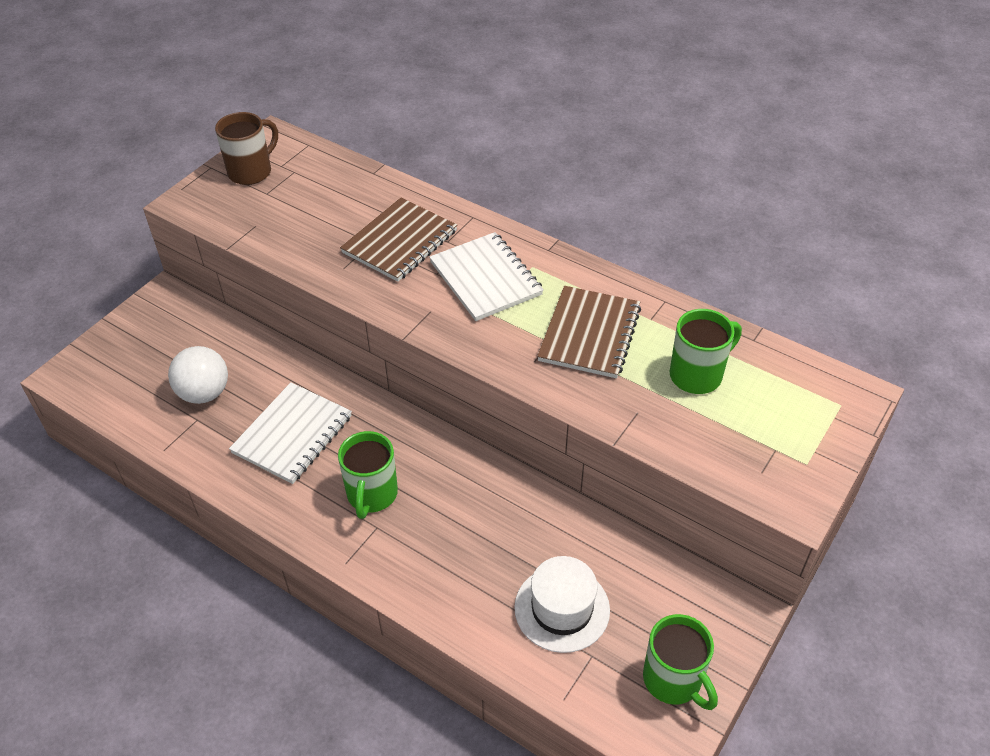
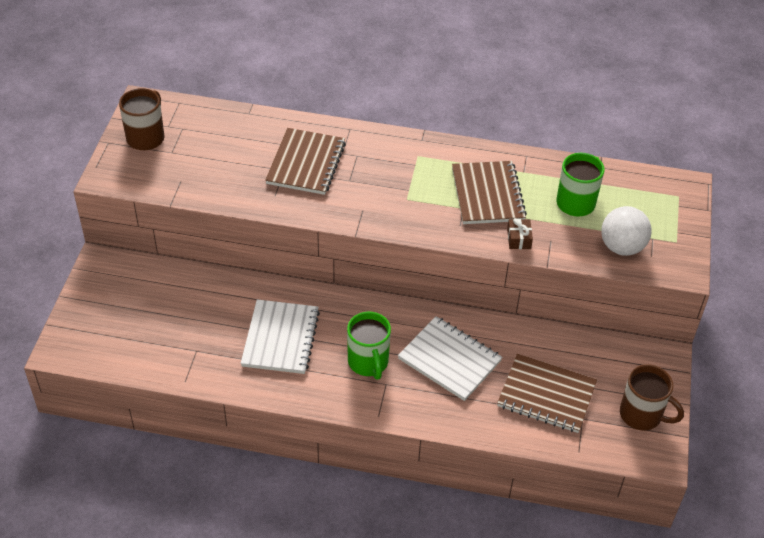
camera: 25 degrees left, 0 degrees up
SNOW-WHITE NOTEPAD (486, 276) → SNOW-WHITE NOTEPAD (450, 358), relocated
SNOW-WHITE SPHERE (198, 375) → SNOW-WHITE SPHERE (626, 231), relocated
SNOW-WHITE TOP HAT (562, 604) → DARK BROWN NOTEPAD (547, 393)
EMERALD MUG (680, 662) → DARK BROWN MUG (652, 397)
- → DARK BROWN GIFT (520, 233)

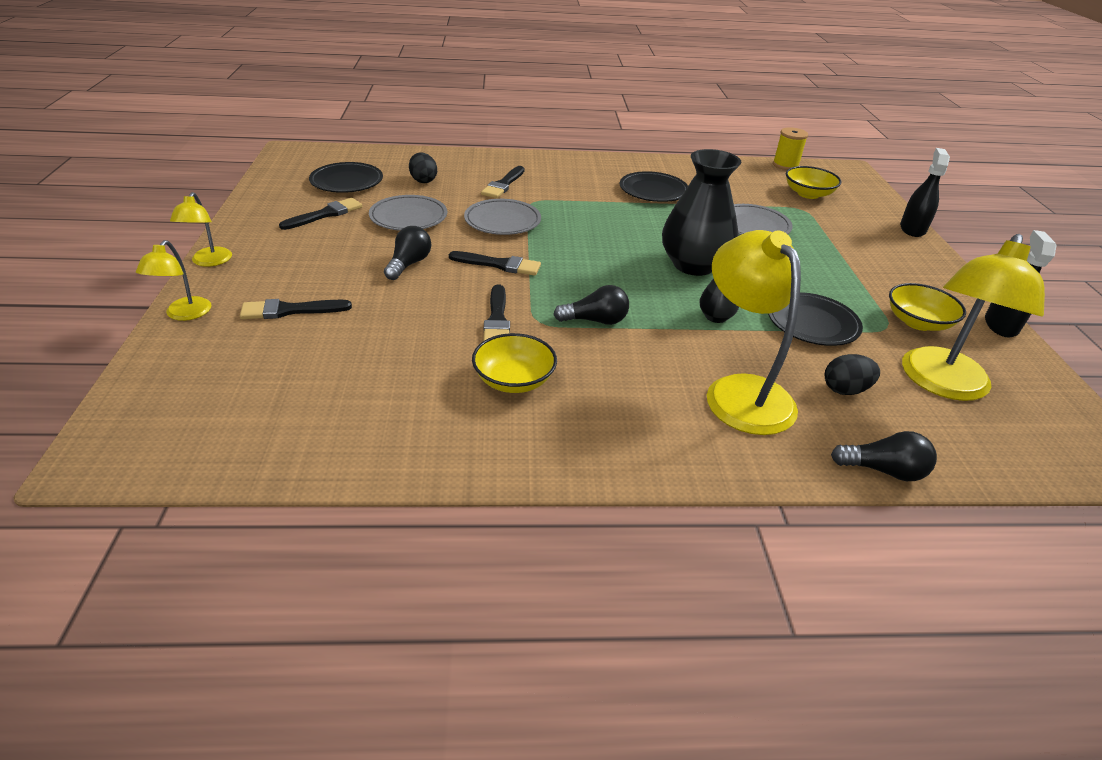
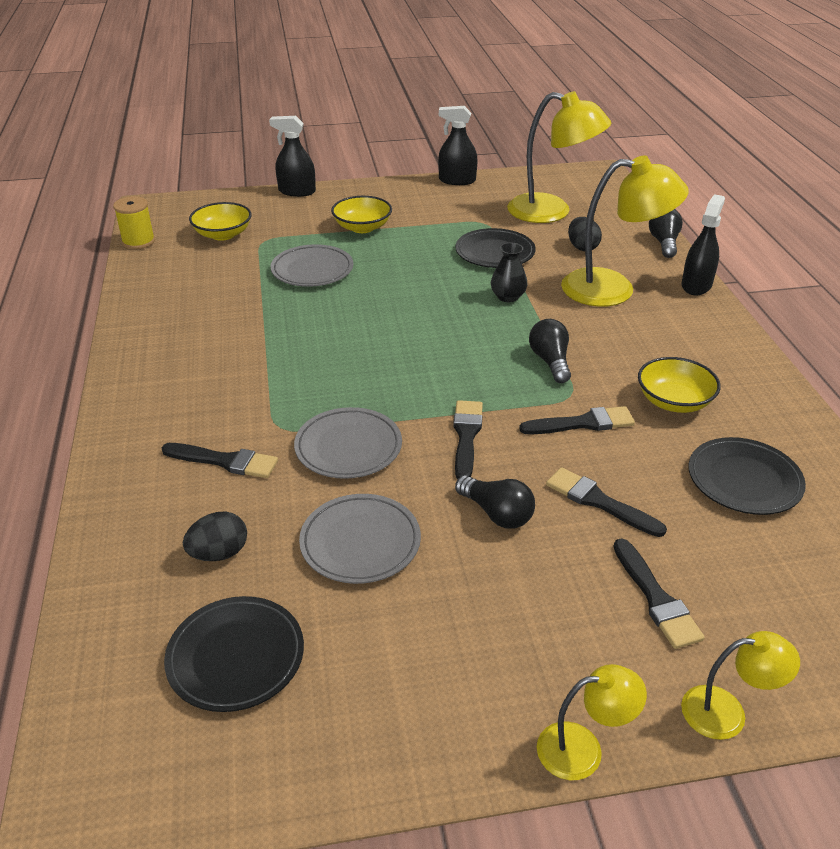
camera: 95 degrees left, 0 degrees up
EBONY FLOWER VASE (701, 212) → -
EBONY PLATE (654, 186) → EBONY PLATE (747, 476), relocated
EBONY PAINT BRUSH (320, 214) → EBONY PAINT BRUSH (606, 502), relocated
EBONY BULB (407, 253) → EBONY BULB (495, 502), 150 degrees counterclockwise
BRIGHT YELLOW LAMP (754, 332) → BRIGHT YELLOW LAMP (625, 231), 150 degrees counterclockwise
BRIGHT YELLOW BOWL (927, 307) → BRIGHT YELLOW BOWL (361, 214), relocated
- → EBONY SPRAYER (703, 244)

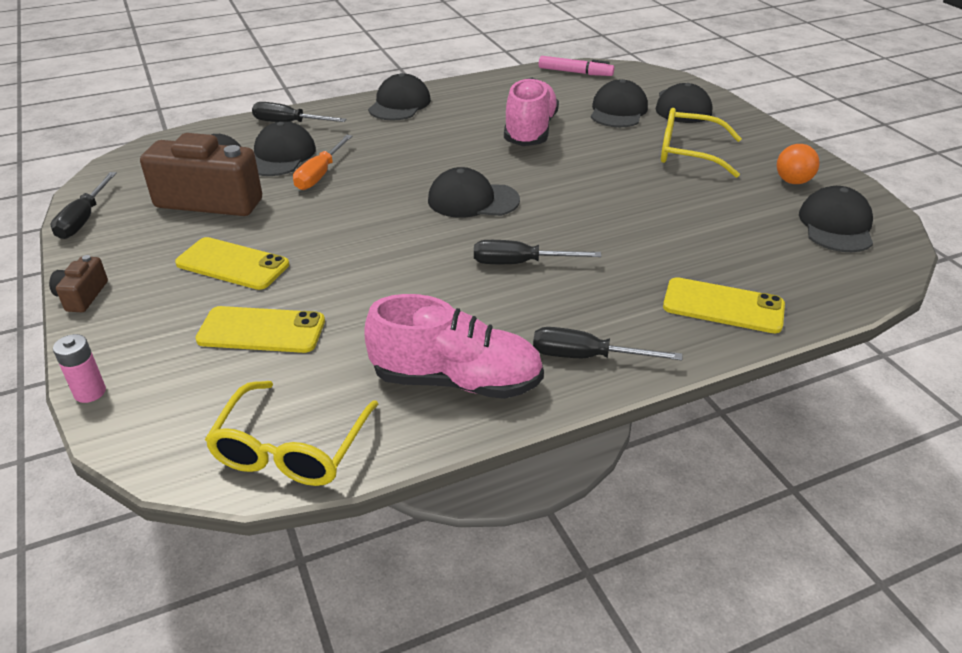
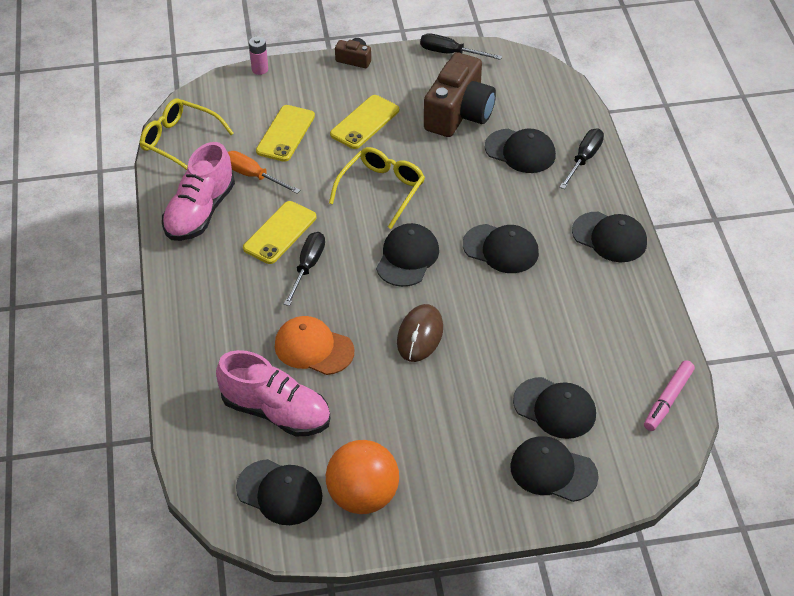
camera: 105 degrees right, 10 degrees up
PINK SHOE (531, 112) → PINK SHOE (273, 393), relocated
BRIGHT YELLOW EYEGLASSES (701, 143) → BRIGHT YELLOW EYEGLASSES (377, 188), relocated
ORANGE SCREWDRIVER (322, 162) → ORANGE SCREWDRIVER (264, 172), relocated
ORANGE SPHERE (798, 164) → ORANGE SPHERE (362, 477), x1.82
BRIGHT YELLOW SMARTPHONE (724, 305) → BRIGHT YELLOW SMARTPHONE (279, 232), relocated
EBONY SCREWDRIVER (607, 343) → -
- → EBONY CAP (501, 248)
- → DARK BROWN MOUSE (420, 333)
- → ORANGE CAP (314, 345)

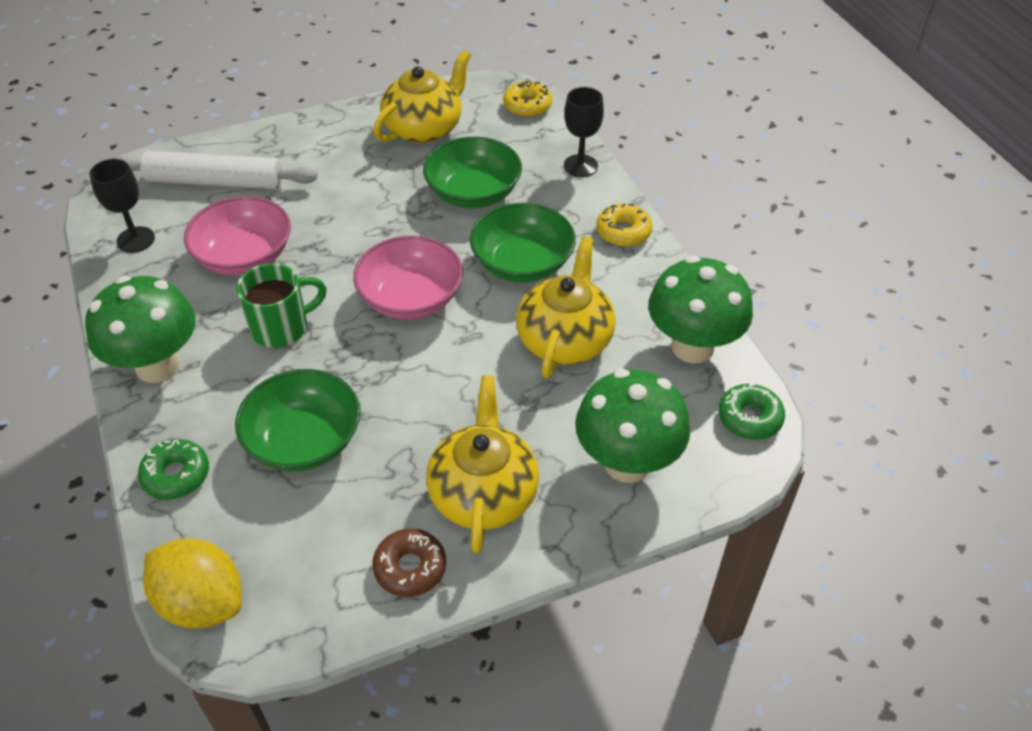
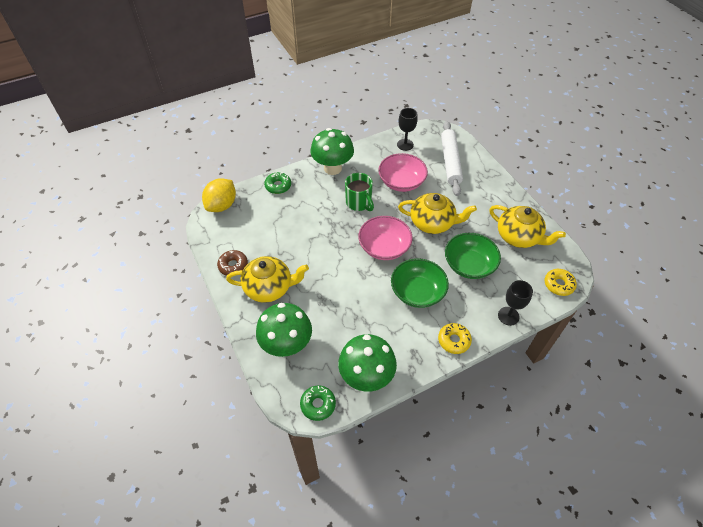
camera: 85 degrees right, 5 degrees up
BRIGHT YELLOW TEAPOT (566, 307) → BRIGHT YELLOW TEAPOT (437, 213), relocated
EMERALD BOWL (297, 420) → -

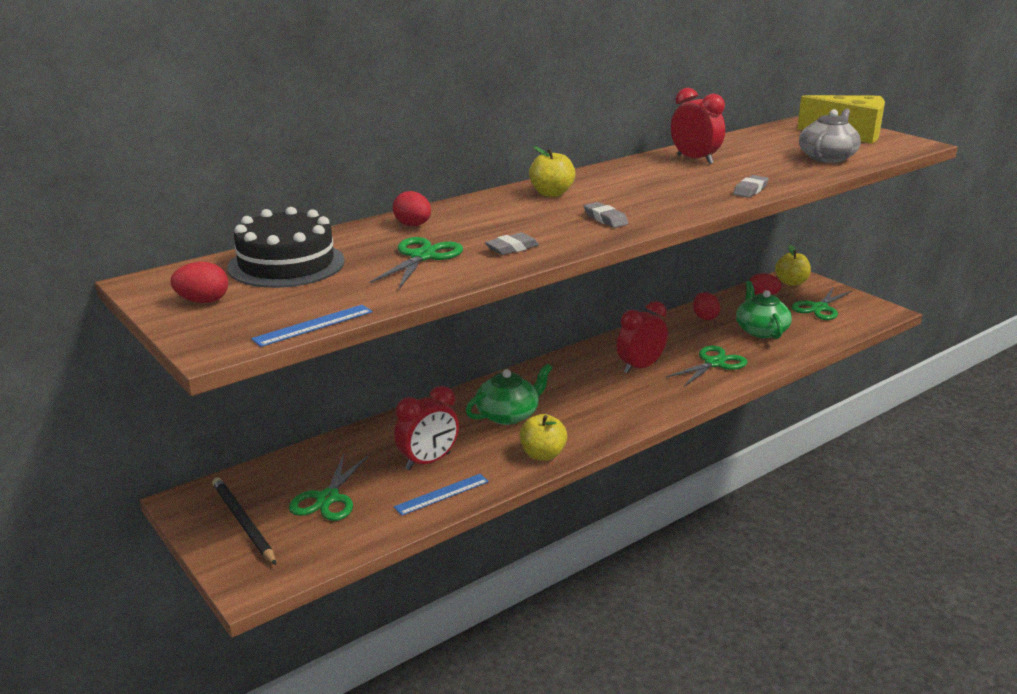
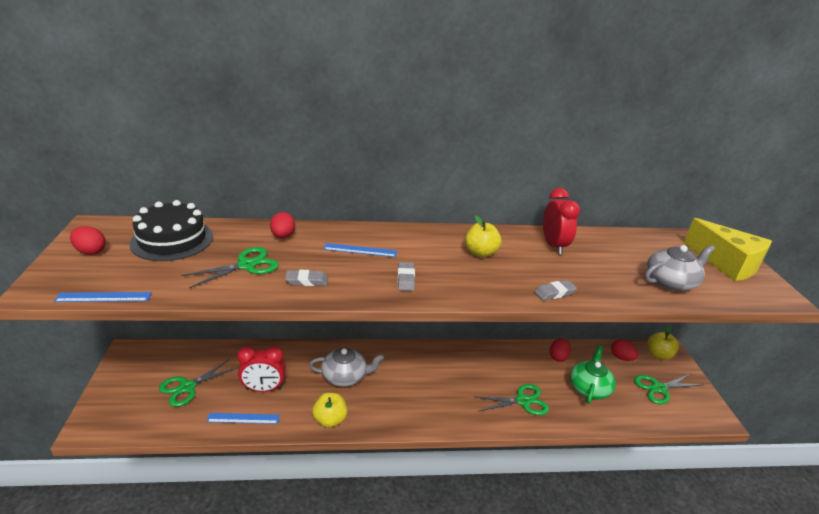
camera: 30 degrees right, 5 degrees up
BRIGHT YELLOW TOY APPLE (552, 171) → BRIGHT YELLOW TOY APPLE (483, 236), relocated
CRIMSON BEDSIDE CLOCK (642, 337) → -
EMERALD TEAPOT (509, 394) → ASH-GREY TEAPOT (346, 367)
EBONY LEAD PENCIL (244, 521) → -
- → COBALT RULER (360, 250)

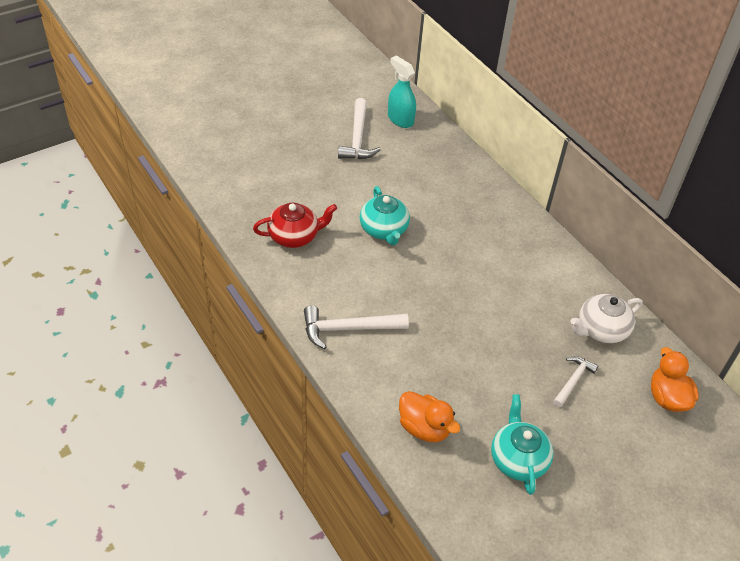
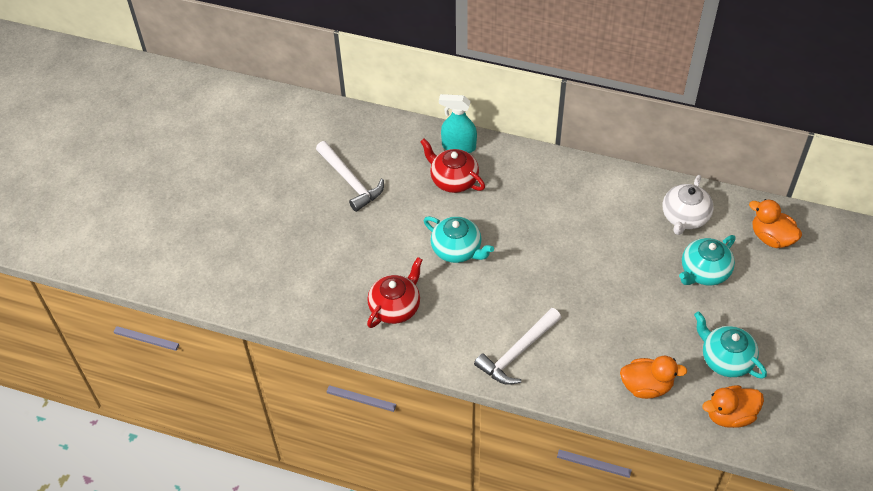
camera: 35 degrees left, 5 degrees up
AQUA SPRAYER (402, 92) → AQUA SPRAYER (458, 123), relocated
SNOW-WHITE CLAW HAMMER (575, 381) → AQUA TEAPOT (707, 260)
- → CRIMSON TEAPOT (452, 166)
- → ORANGE DUCK (733, 406)

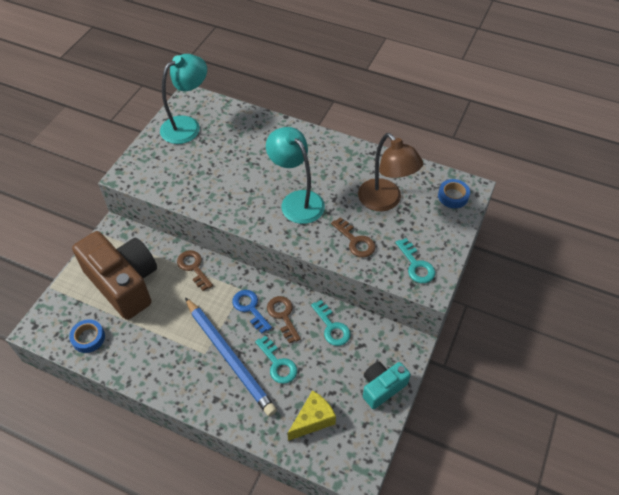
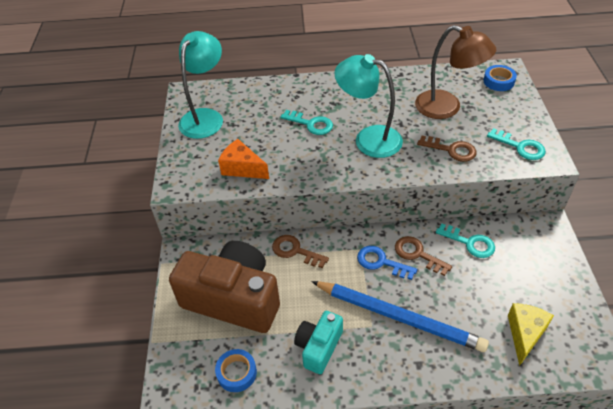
camera: 25 degrees left, 5 degrees down
AQUA LATCHKEY (276, 360) → AQUA LATCHKEY (306, 122), relocated
AQUA PHOTO CAMERA (387, 385) → AQUA PHOTO CAMERA (318, 342), relocated
- → ORANGE CHEESE WEDGE (243, 159)

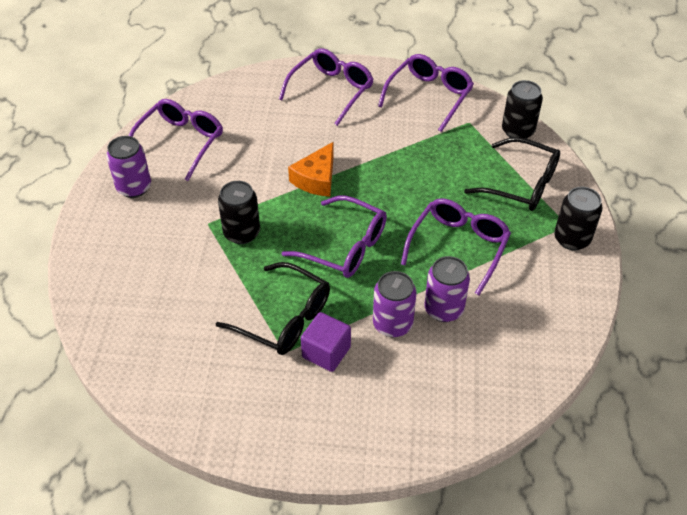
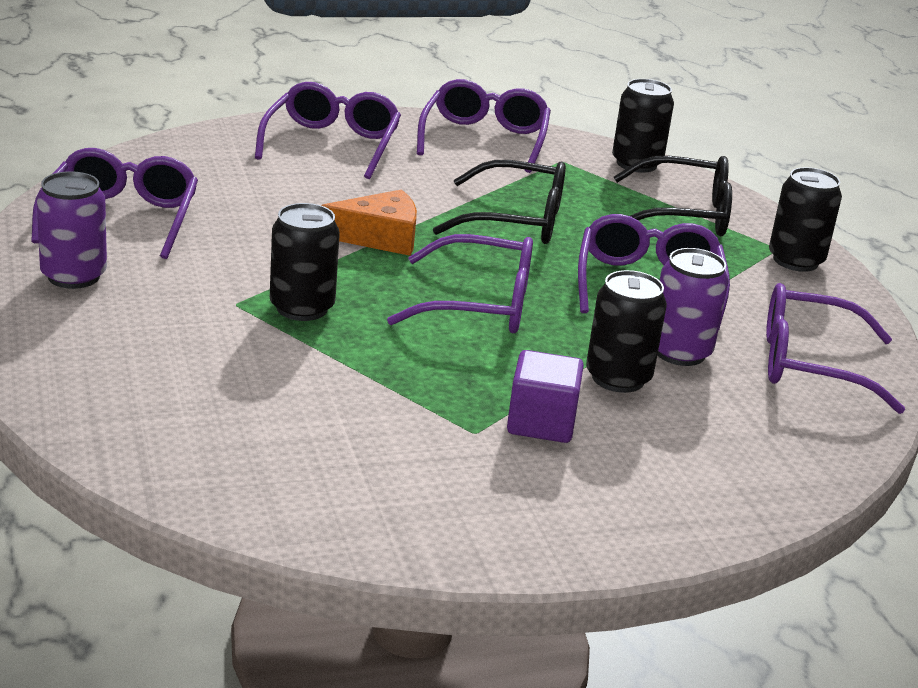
camera: 25 degrees left, 20 degrees down
ORANGE CHEESE WEDGE (311, 169) → ORANGE CHEESE WEDGE (369, 222), 105 degrees counterclockwise
EBONY EYEGLASSES (273, 308) → EBONY EYEGLASSES (499, 202), relocated
PURPLE TIN (395, 304) → EBONY TIN (626, 331)
- → PURPLE EYEGLASSES (835, 348)

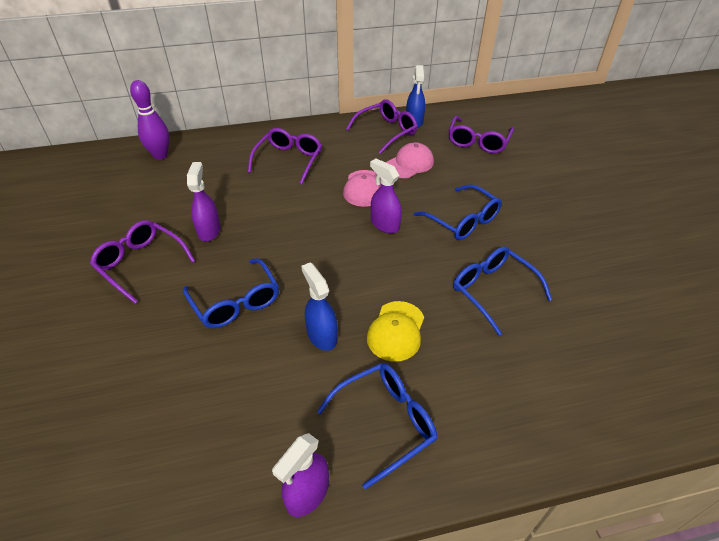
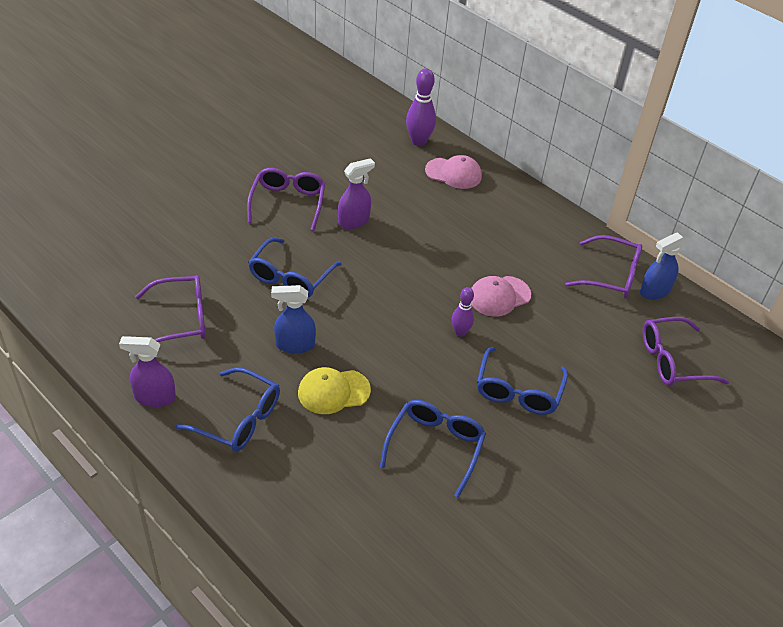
camera: 55 degrees right, 0 degrees up
PURPLE EYEGLASSES (285, 156) → PURPLE EYEGLASSES (170, 308), relocated
PINK CAP (410, 160) → PINK CAP (453, 172), relocated
PURPLE SPRAYER (386, 196) → PURPLE SKITTLE (463, 312)
COBALT SPRAYER (319, 306) → COBALT SPRAYER (293, 319), 120 degrees counterclockwise

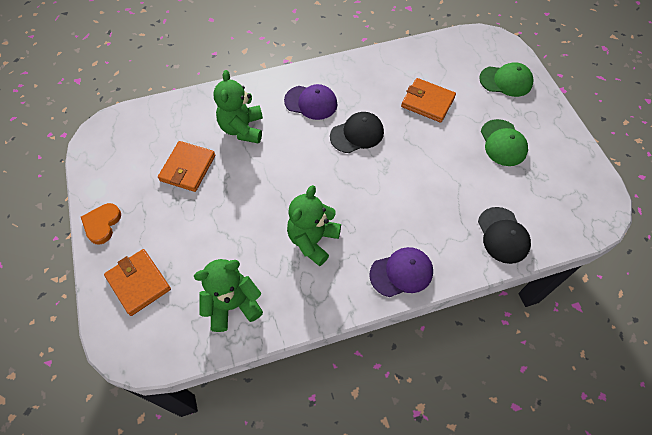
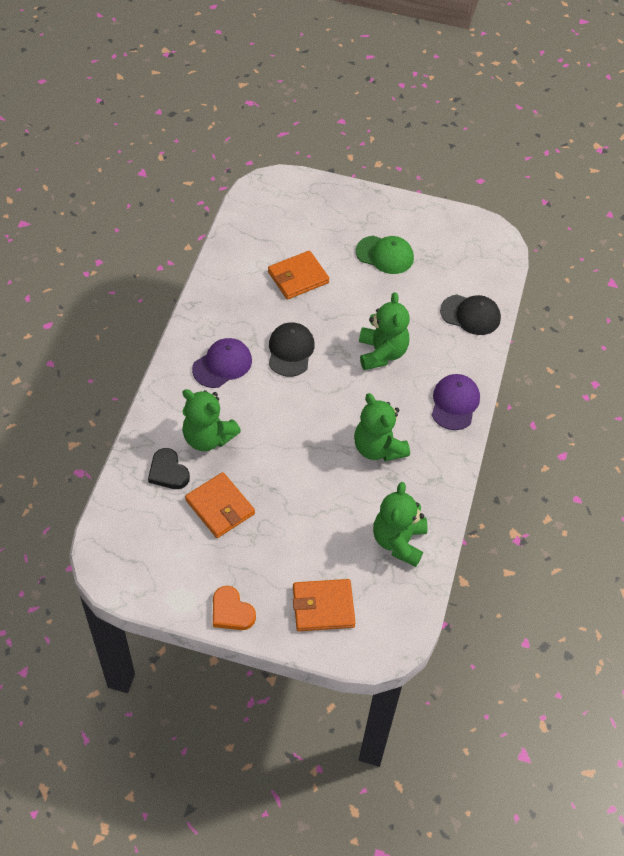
camera: 60 degrees left, 5 degrees down
EMERALD CAP (506, 79) → -
- → EMERALD STUFFED BEAR (384, 331)
- → EBONY HEART SHAPE (169, 468)

